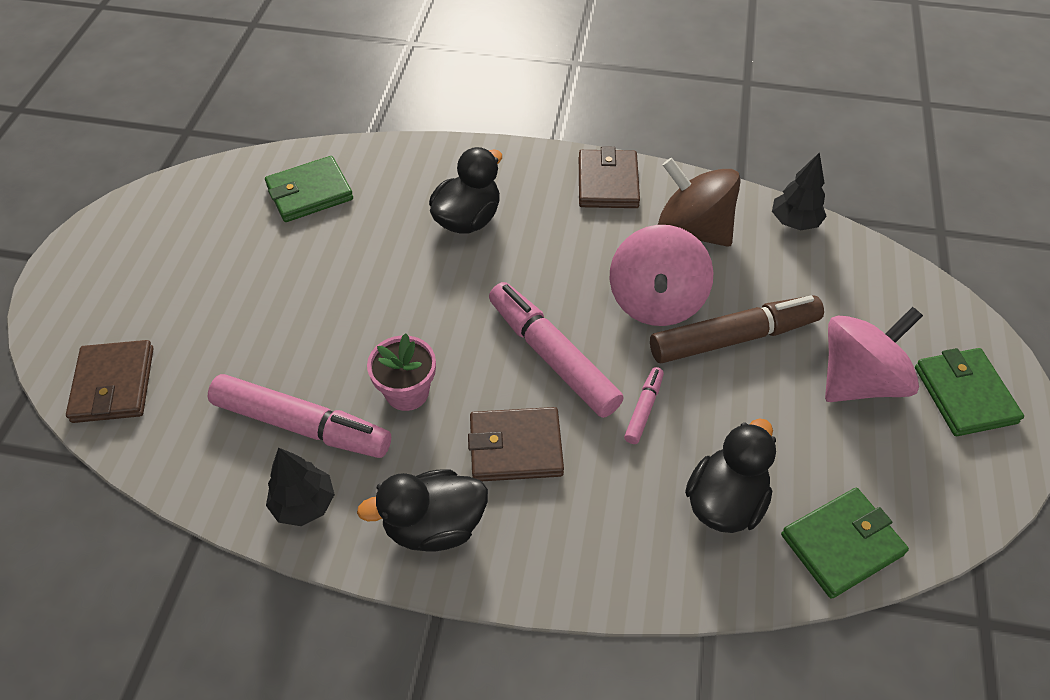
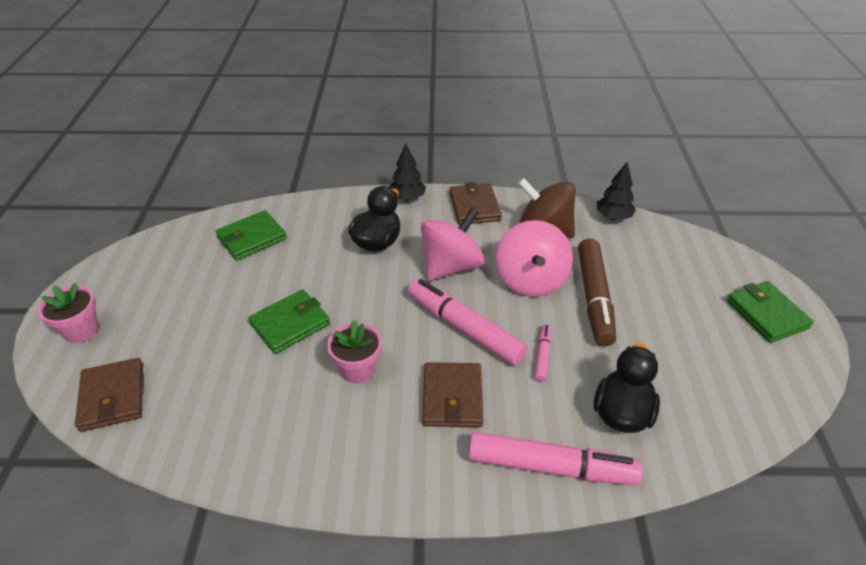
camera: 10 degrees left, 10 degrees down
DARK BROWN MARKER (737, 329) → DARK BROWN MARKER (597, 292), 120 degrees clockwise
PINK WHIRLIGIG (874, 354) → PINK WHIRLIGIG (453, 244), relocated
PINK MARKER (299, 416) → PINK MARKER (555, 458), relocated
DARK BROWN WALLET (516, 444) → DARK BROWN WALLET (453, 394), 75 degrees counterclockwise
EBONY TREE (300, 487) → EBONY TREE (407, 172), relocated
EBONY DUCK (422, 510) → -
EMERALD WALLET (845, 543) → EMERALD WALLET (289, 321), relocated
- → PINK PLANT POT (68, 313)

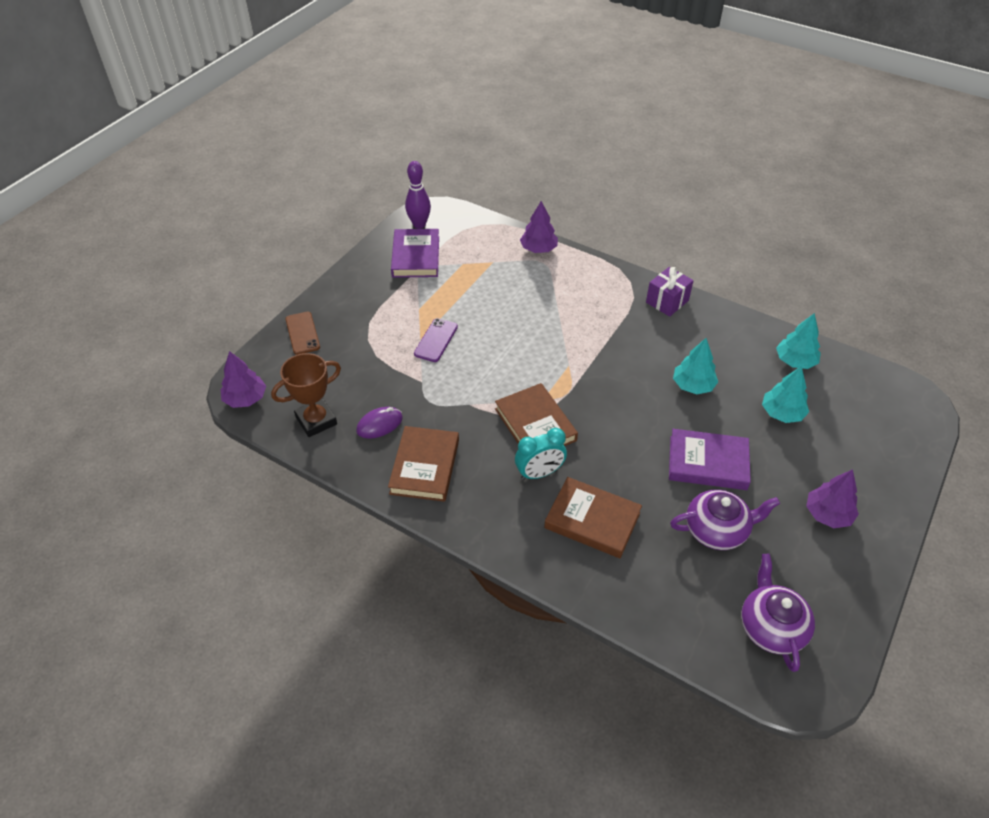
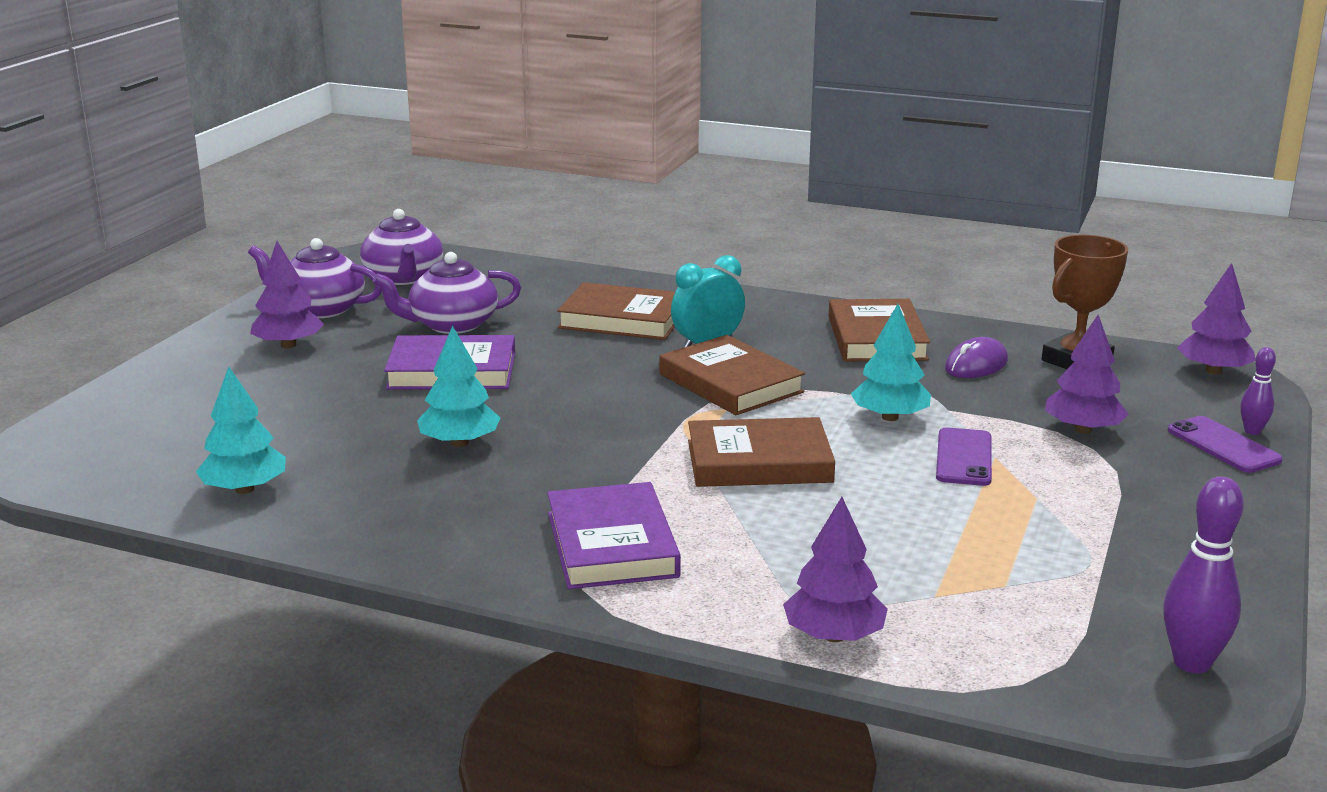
camera: 170 degrees right, 25 degrees down
PURPLE HARDBACK (415, 253) → PURPLE HARDBACK (614, 535), relocated
PURPLE GIFT (670, 292) → -
DARK BROWN SMARTPHONE (302, 333) → PURPLE SMARTPHONE (1225, 444)
AQUA TREE (785, 394) → AQUA TREE (891, 362), relocated
- → PURPLE TEAPOT (315, 278)
- → PURPLE TREE (1087, 374)
- → PURPLE SKITTLE (1258, 391)
- → DARK BROWN HARDBACK (761, 452)

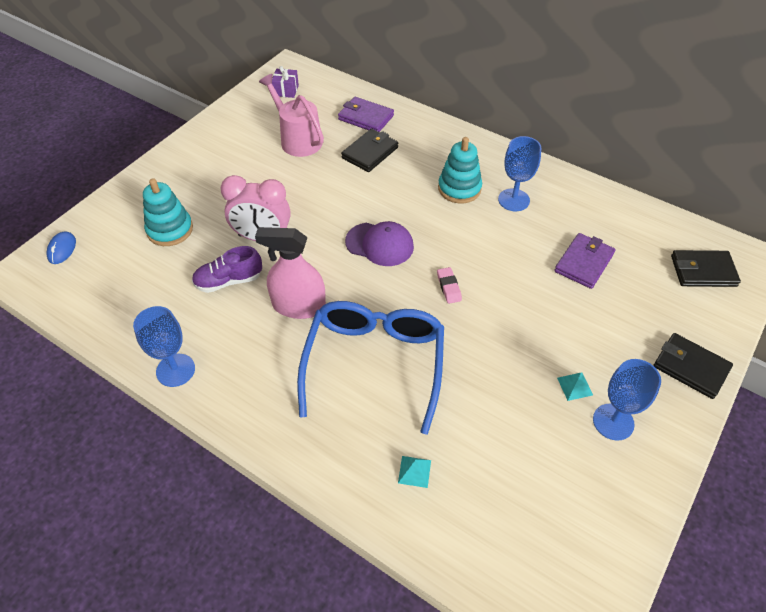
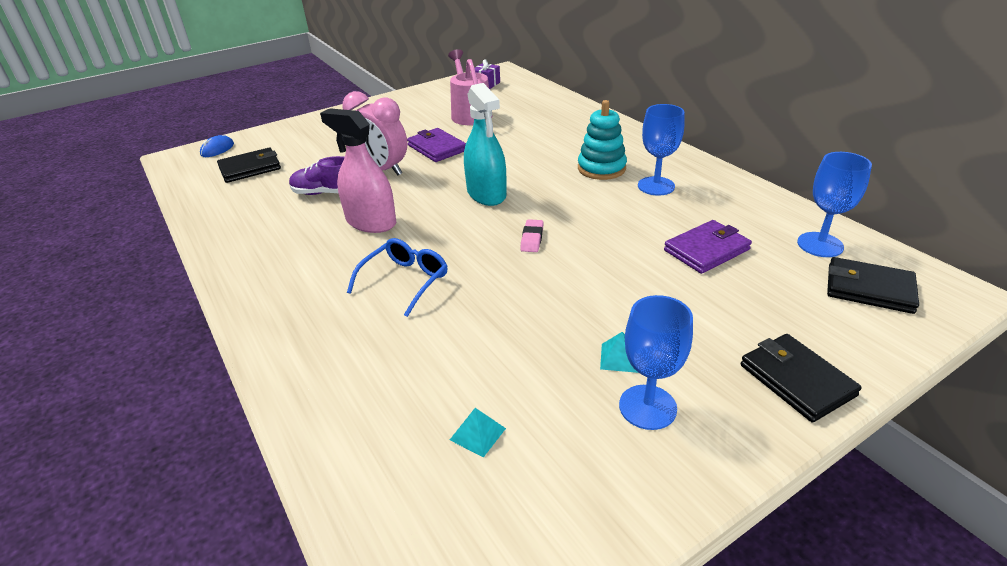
camera: 25 degrees right, 15 degrees down
PURPLE WALLET (366, 114) → PURPLE WALLET (436, 145), relocated
EBONY WALLET (369, 150) → EBONY WALLET (249, 165), relocated
AQUA STACKING TOY (168, 212) → -
PURPLE CAP (379, 243) → AQUA SPRAYER (485, 144)
COBALT EYEGLASSES (370, 367) → COBALT EYEGLASSES (397, 277), x0.54
COBALT GOBLET (164, 346) → COBALT GOBLET (834, 204), relocated
AQUA PYRAMID SHAPE (414, 472) → AQUA PYRAMID SHAPE (478, 433), relocated

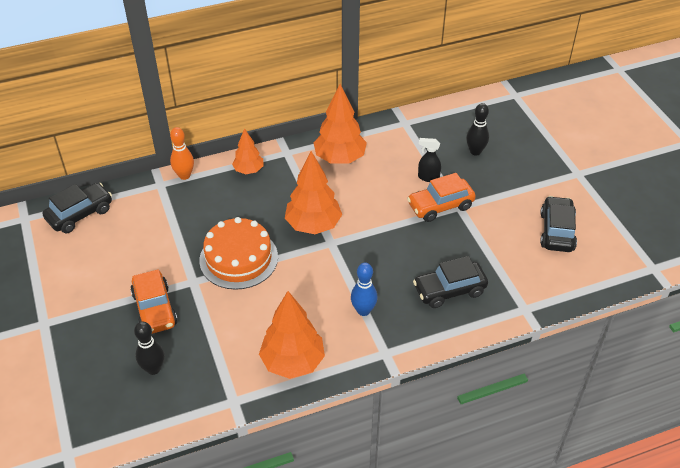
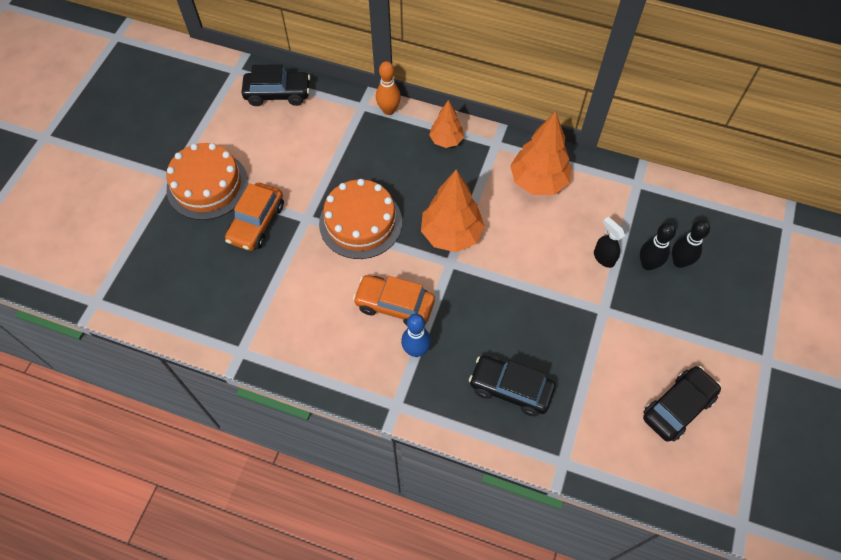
camera: 40 degrees right, 15 degrees up
ORANGE CAR (441, 197) → ORANGE CAR (394, 300), relocated
ORANGE TREE (292, 335) → -
EBONY SKITTLE (149, 348) → EBONY SKITTLE (658, 246), relocated
- → ORANGE CAKE (207, 181)

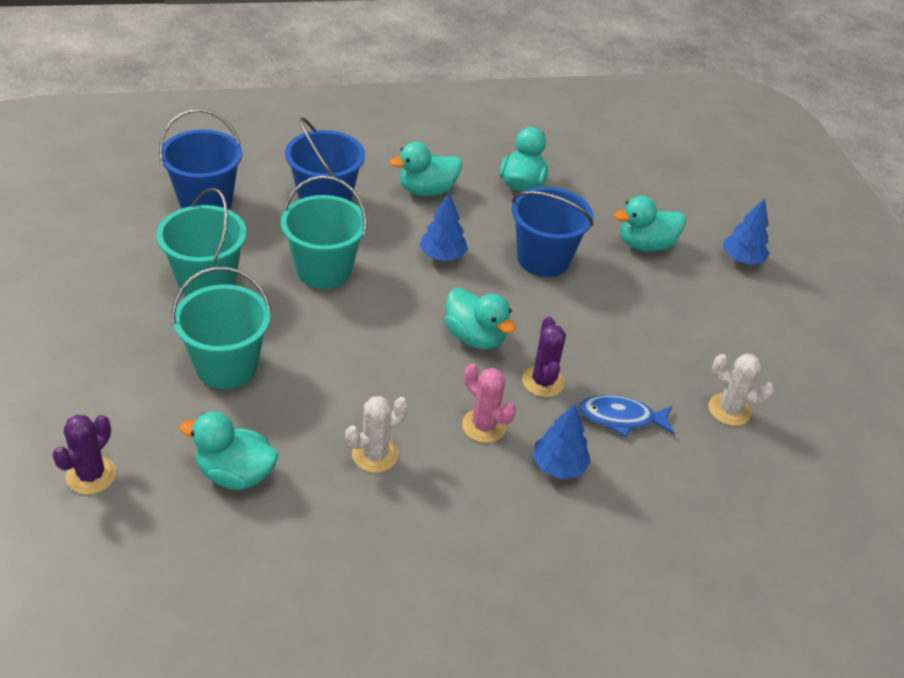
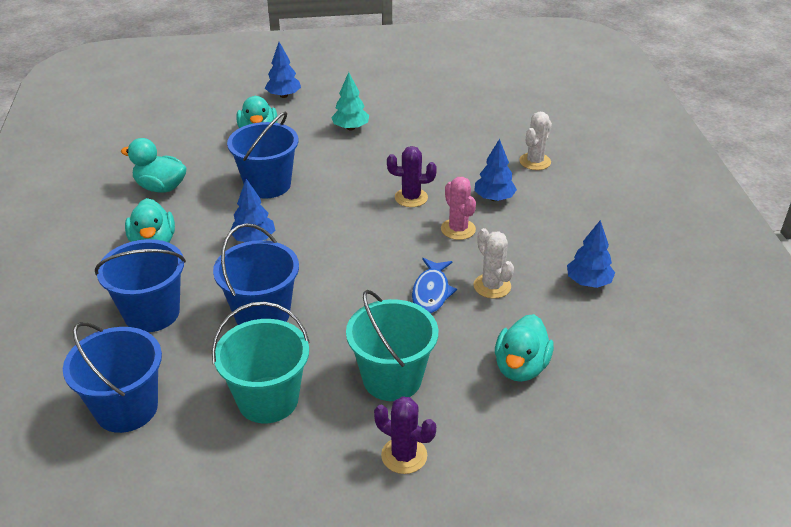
camera: 80 degrees left, 5 degrees down
AQUA SAND BUCKET (324, 232) → COBALT SAND BUCKET (256, 274)
AQUA DUCK (480, 318) → -
SNOW-WHITE PRICKLY PLANT (741, 390) → SNOW-WHITE PRICKLY PLANT (535, 141), relocated
PINK PRICKLY PLANT (489, 403) → PINK PRICKLY PLANT (458, 208), 75 degrees counterclockwise
COBALT TOY FISH (626, 416) → COBALT TOY FISH (434, 286), relocated
PURPLE PRICKLY PLANT (84, 455) → PURPLE PRICKLY PLANT (405, 435), relocated
- → AQUA TREE (350, 101)
- → COBALT TREE (591, 254)

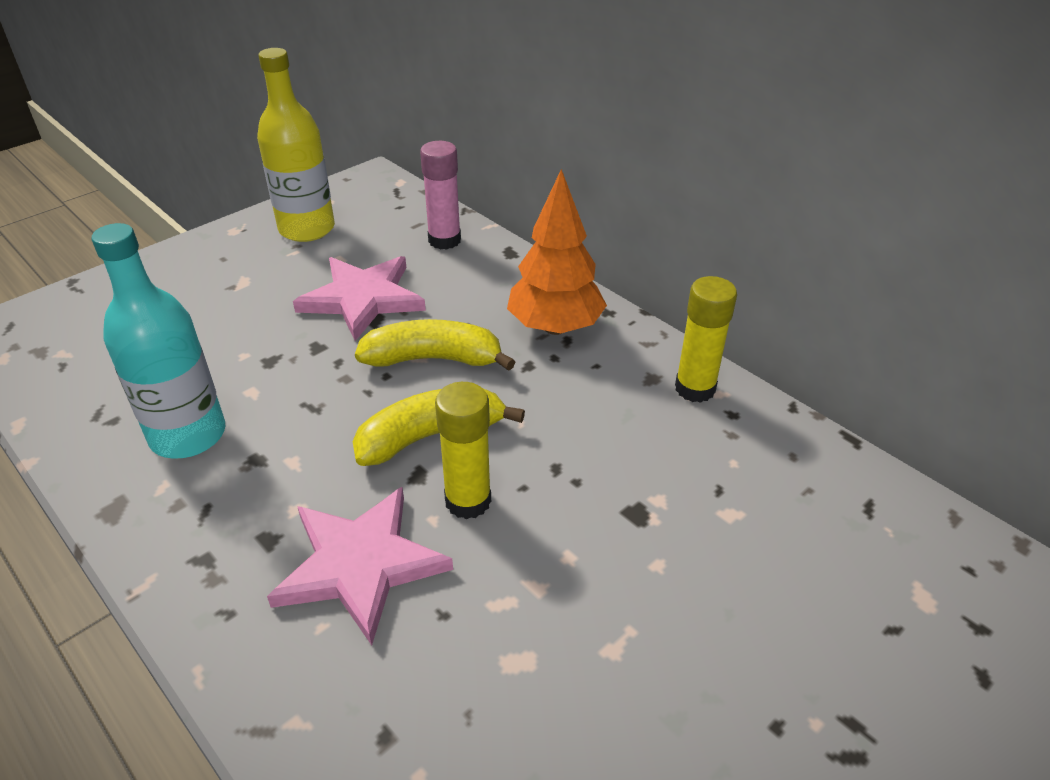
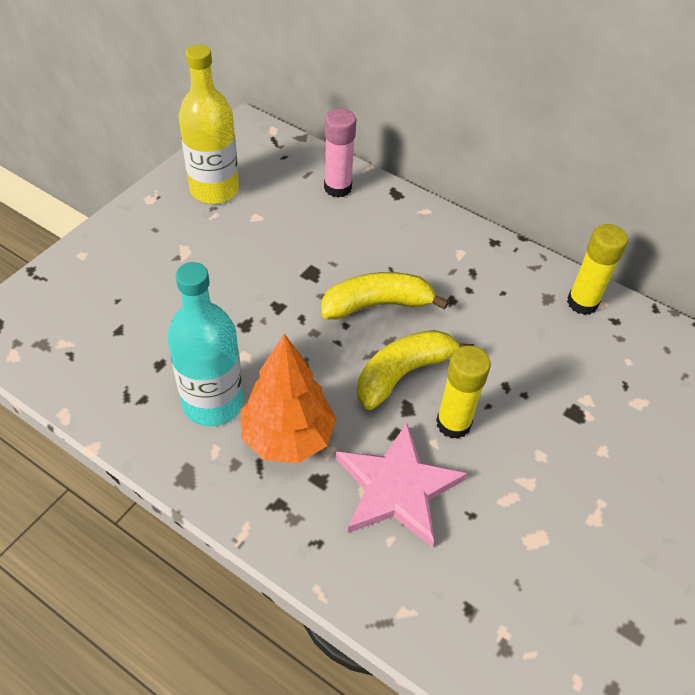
camera: 15 degrees left, 10 degrees up
ORANGE TREE (557, 252) → ORANGE TREE (288, 398), relocated
PINK STAR SHAPE (359, 298) → -

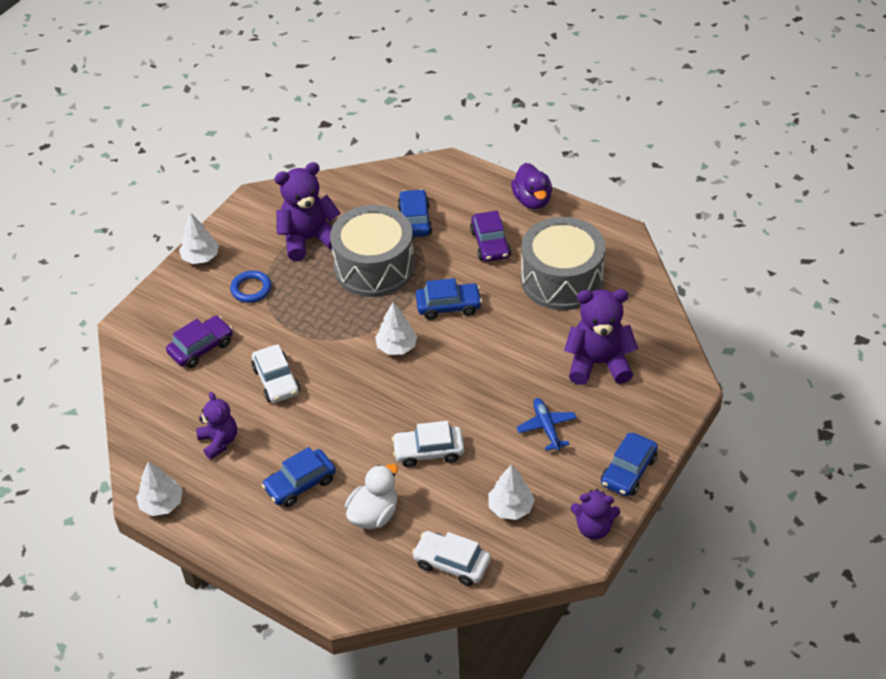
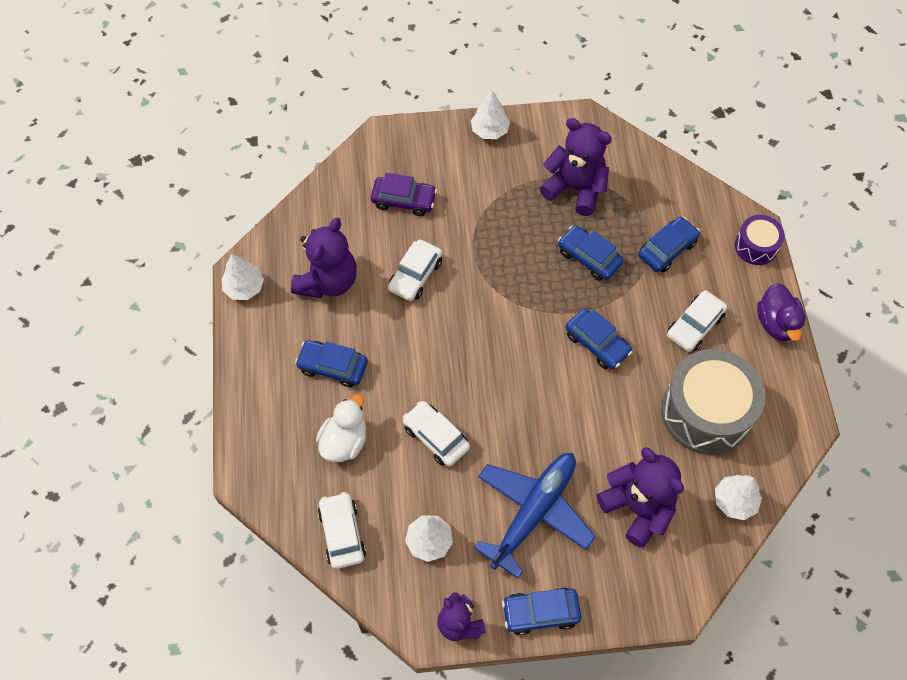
camera: 50 degrees right, 15 degrees up
PURPLE DUCK (531, 186) → PURPLE DUCK (781, 312), 45 degrees counterclockwise
ASH-GREY SNARE DRUM (372, 251) → COBALT CAR (591, 253)
PURPLE CAR (490, 236) → SNOW-WHITE CAR (697, 321)
COBALT HOOP (250, 287) → -
SNOW-WHITE TREE (396, 328) → SNOW-WHITE TREE (738, 497), relocated
PURPLE STUFFED BEAR (216, 426) → PURPLE STUFFED BEAR (324, 258), x1.62
COBALT AEROPLANE (546, 424) → COBALT AEROPLANE (535, 515), x2.00
SNOW-WHITE DUCK (371, 496) → SNOW-WHITE DUCK (341, 428), 60 degrees counterclockwise
- → PURPLE SNARE DRUM (760, 240)

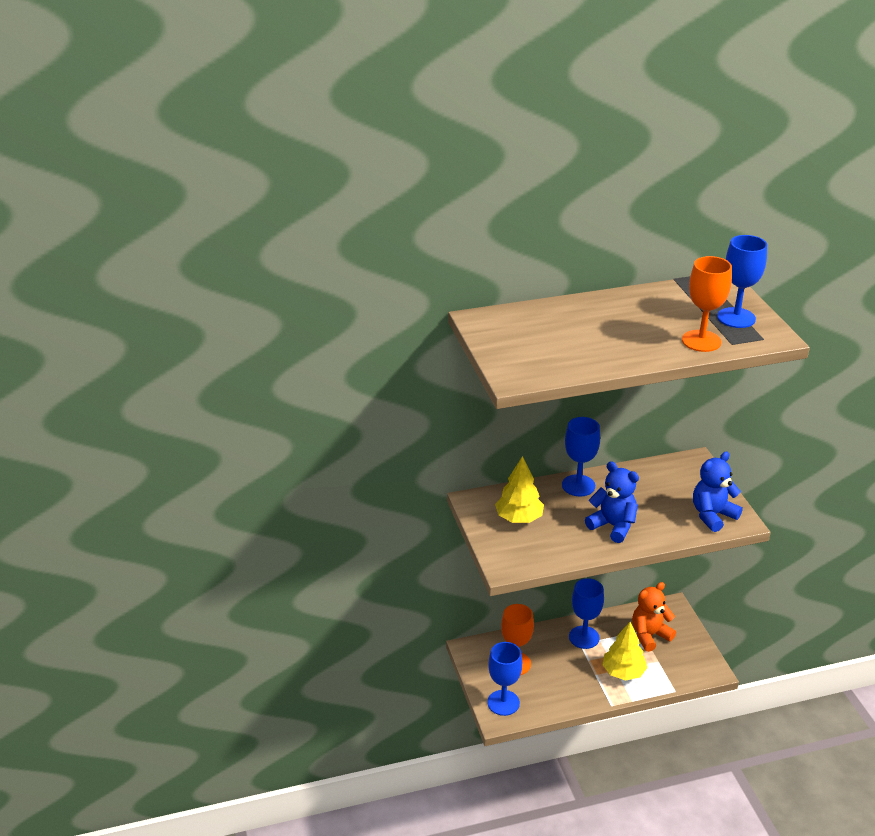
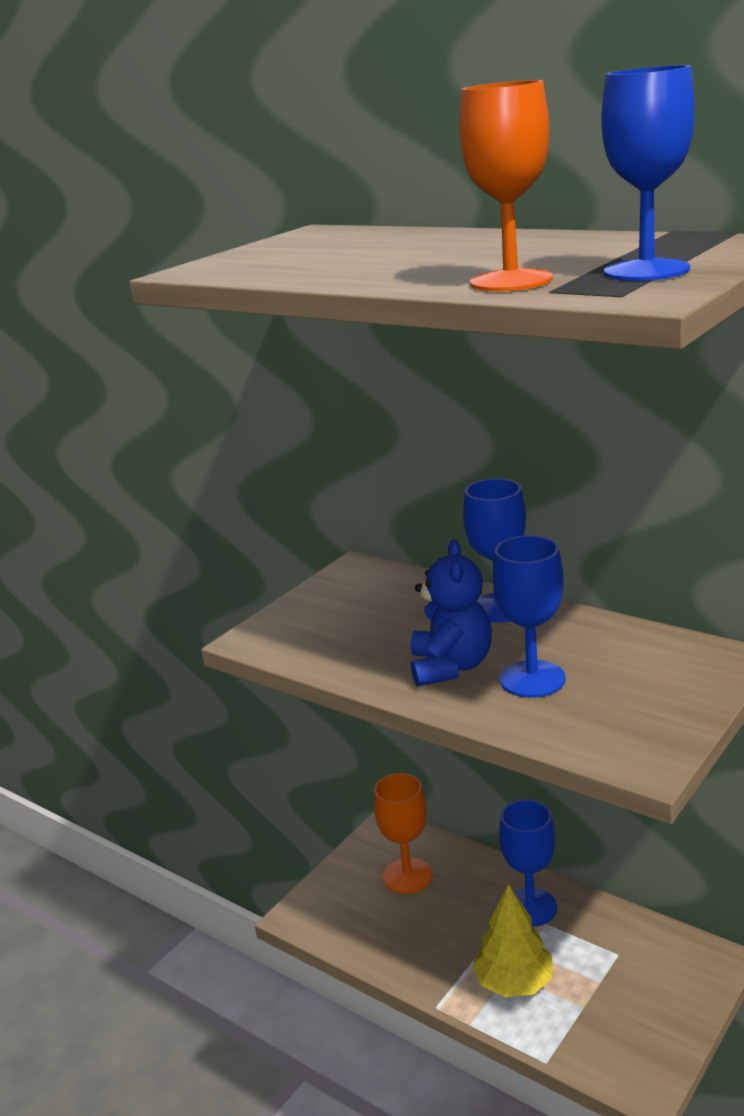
camera: 55 degrees right, 10 degrees down
COBALT STUFFED BEAR (718, 492) → -
BRIGHT YELLOW TREE (519, 489) → -
ORANGE STUFFED BEAR (654, 617) → -
COBALT GOBLET (504, 679) → COBALT GOBLET (529, 616), relocated

